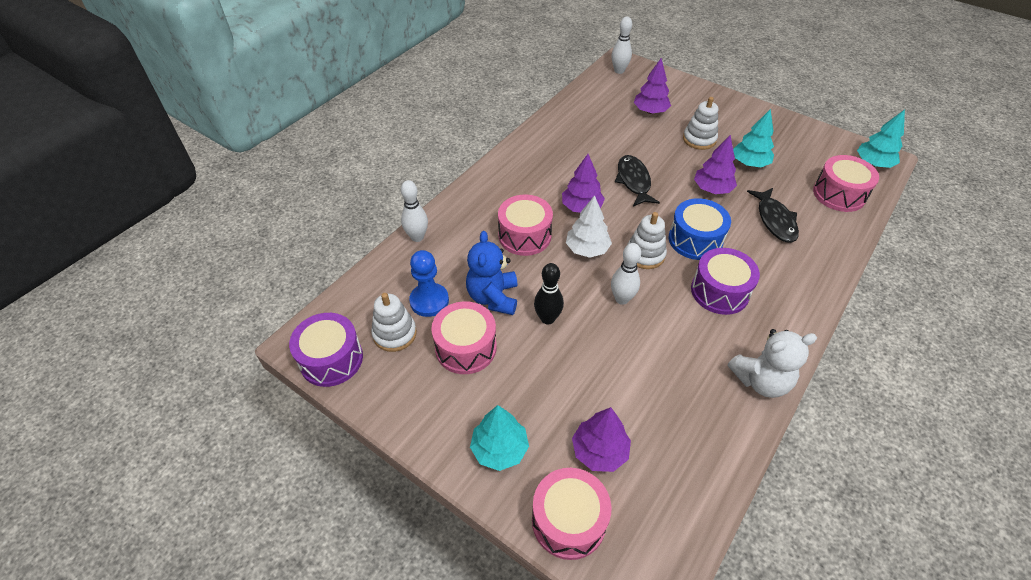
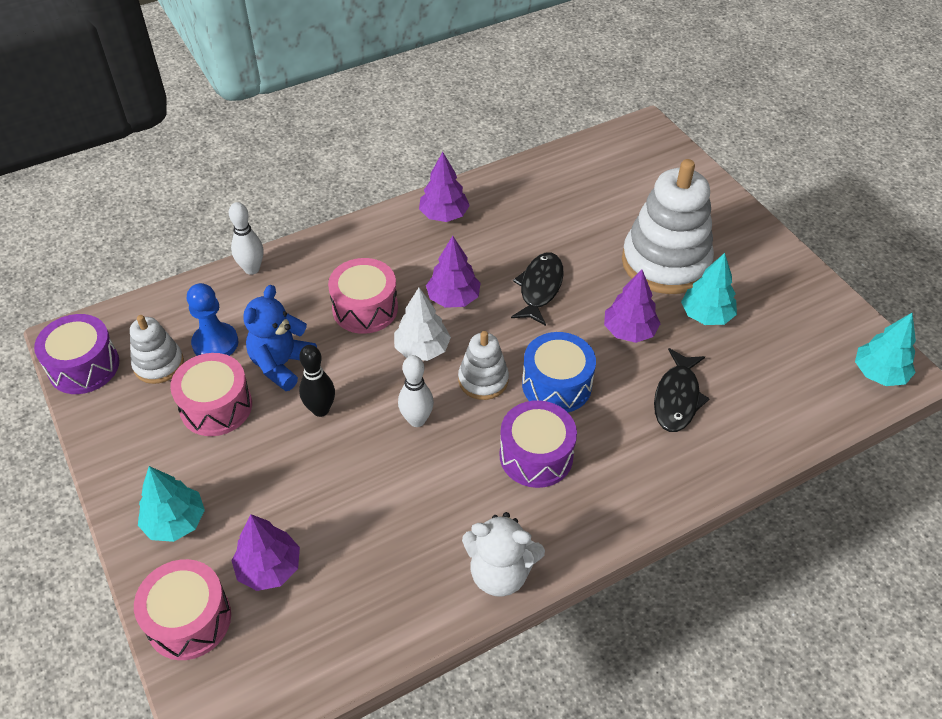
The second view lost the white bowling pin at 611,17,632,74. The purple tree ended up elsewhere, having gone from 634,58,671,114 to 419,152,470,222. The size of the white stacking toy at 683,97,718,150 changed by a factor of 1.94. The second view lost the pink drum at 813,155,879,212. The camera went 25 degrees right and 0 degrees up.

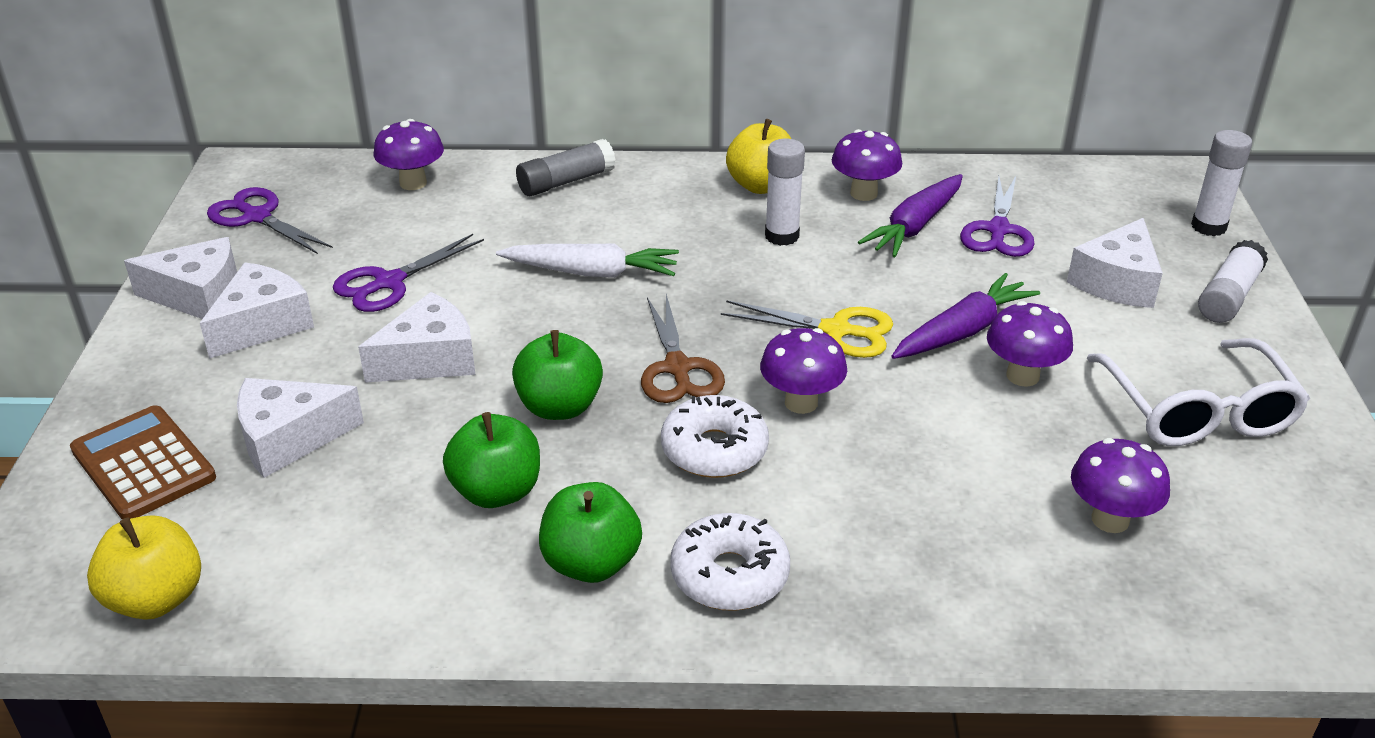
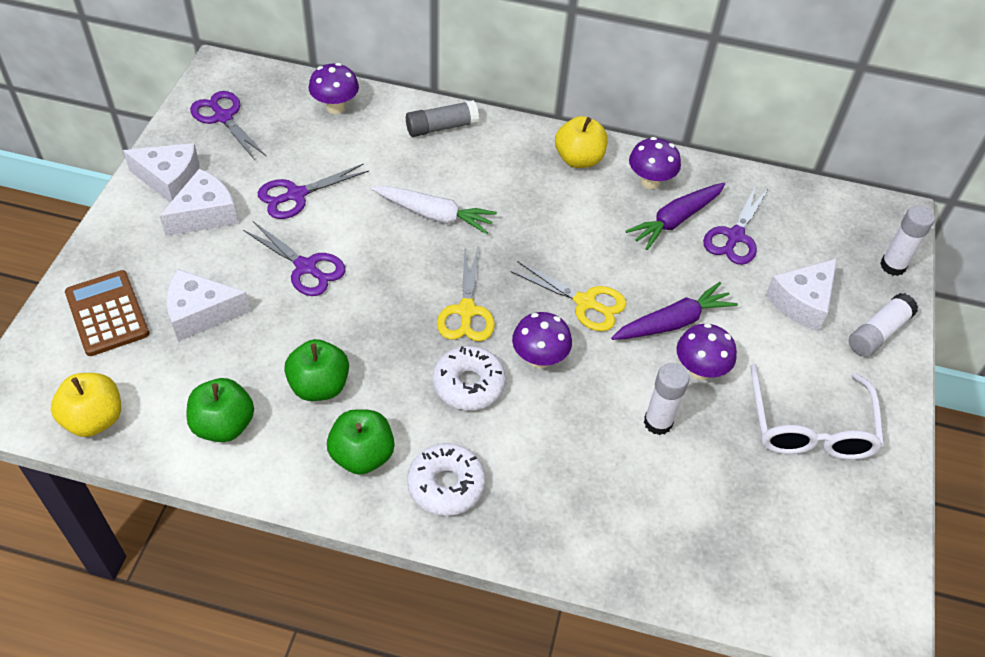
Where the white cheese stood at 358,292,476,383, the purple scissors came to stand at 243,221,345,296. The green apple ended up elsewhere, having gone from 512,330,603,420 to 186,378,254,442. What was the brown scissors at 641,294,725,403 turned into the yellow scissors at 437,249,495,341. The white glue stick ended up elsewhere, having gone from 765,139,805,246 to 644,363,690,435. The second view lost the purple mushroom at 1071,438,1170,533. The camera went 10 degrees right and 15 degrees up.

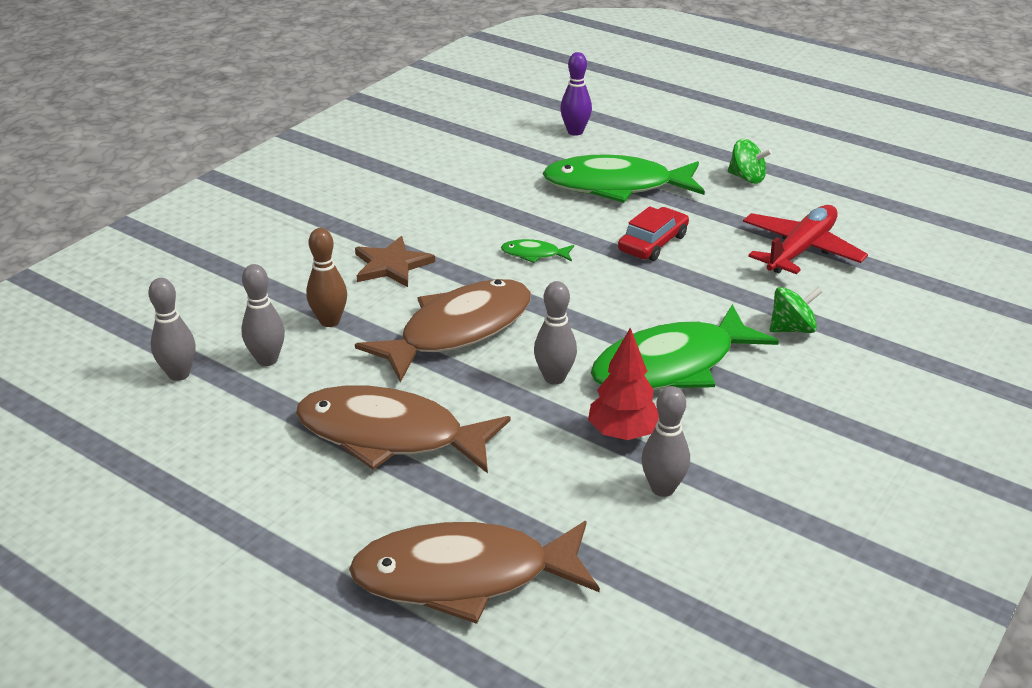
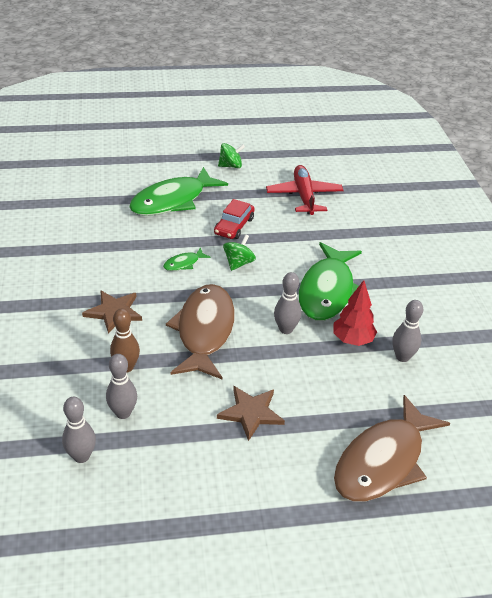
Where the brown fish stood at 296,385,511,474, the brown star came to stand at 217,386,285,441. The second view lost the purple bowling pin at 560,52,592,136. The red car at 618,206,689,261 ended up facing another way, 150 degrees counterclockwise from before. The green spinning top ended up elsewhere, having gone from 770,287,822,333 to 223,234,256,271. The camera went 45 degrees left and 5 degrees up.

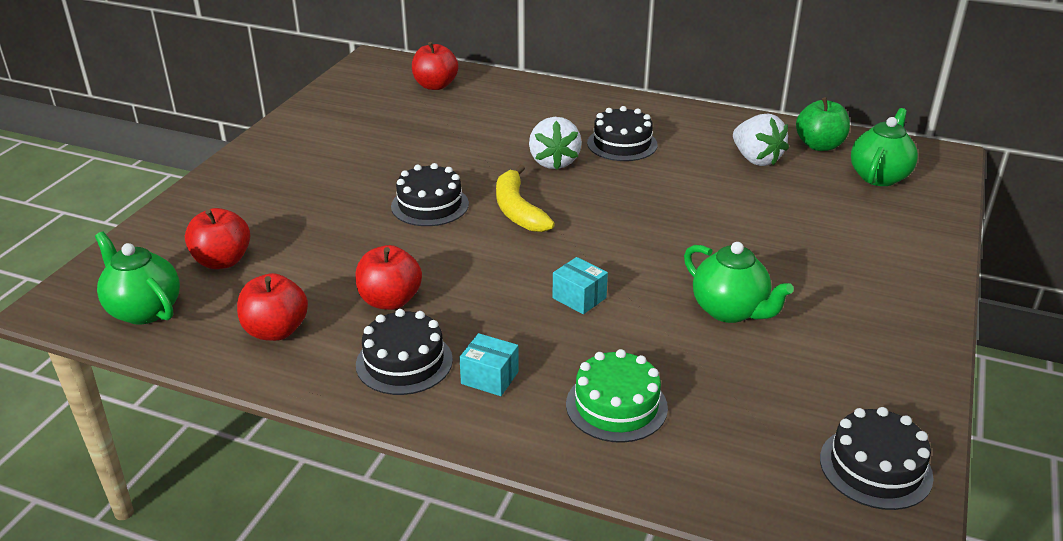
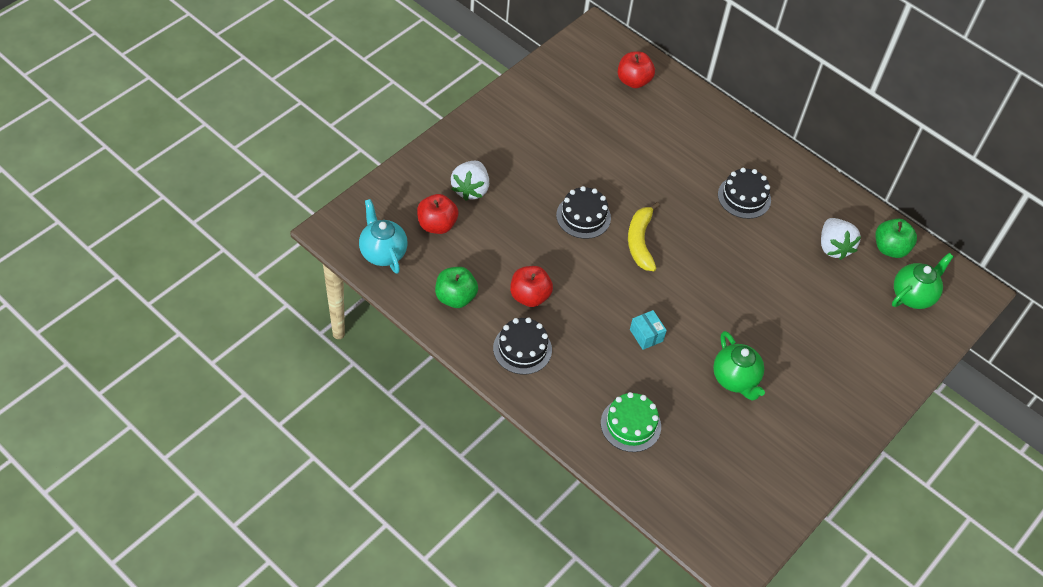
What was the green teapot at 95,232,180,325 turned into the turquoise teapot at 359,199,408,274. What was the red apple at 237,273,308,341 turned into the green apple at 435,267,478,308. The second view lost the turquoise box at 459,333,519,396. The white strawberry ended up elsewhere, having gone from 529,117,582,170 to 451,161,489,201. The second view lost the black cake at 820,407,934,510. The camera went 15 degrees right and 20 degrees up.

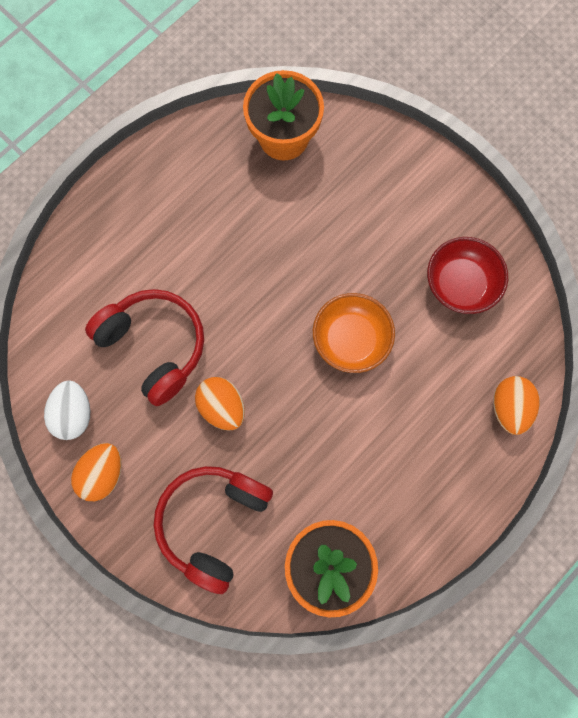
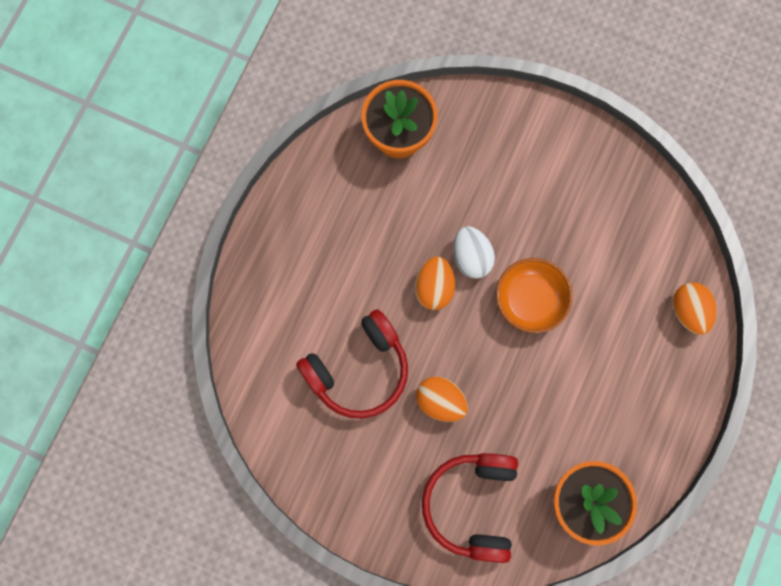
The white egg ended up elsewhere, having gone from 44,380,90,440 to 453,226,495,279. The orange egg ended up elsewhere, having gone from 71,443,122,501 to 415,257,455,310. The red headphones at 85,289,204,406 ended up facing another way, 120 degrees clockwise from before. The second view lost the red bowl at 427,237,508,314. The camera went 20 degrees left and 0 degrees up.

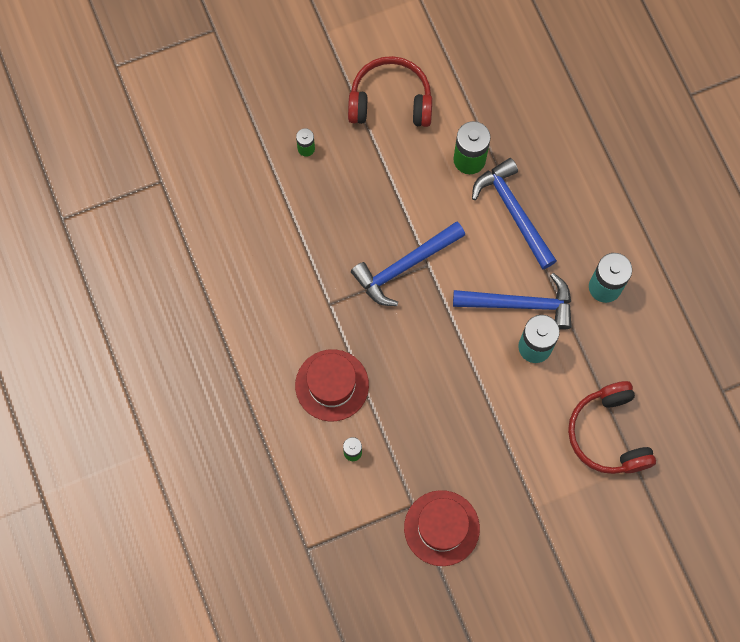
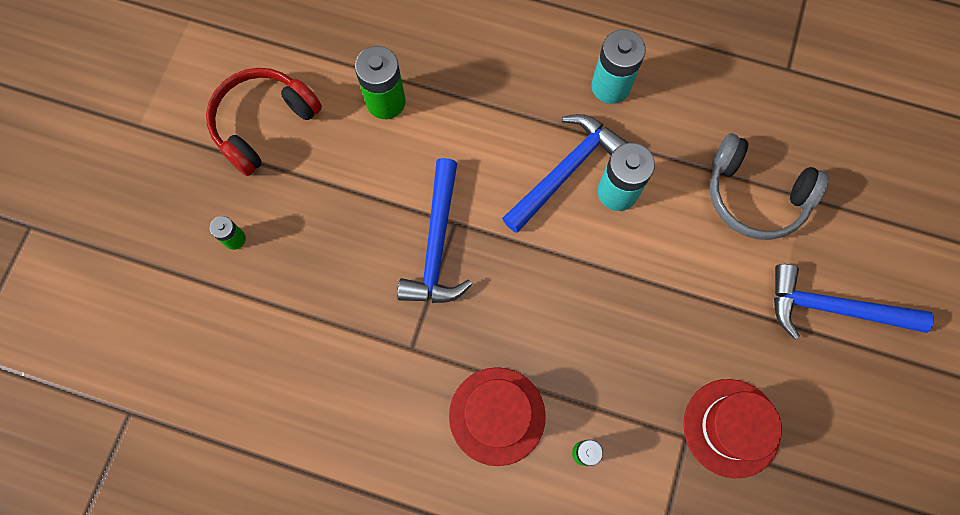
The blue hammer ended up elsewhere, having gone from 472,158,557,269 to 774,264,934,339. What was the red headphones at 568,381,656,474 turned into the grey headphones at 710,134,830,240. The camera went 50 degrees left and 0 degrees up.

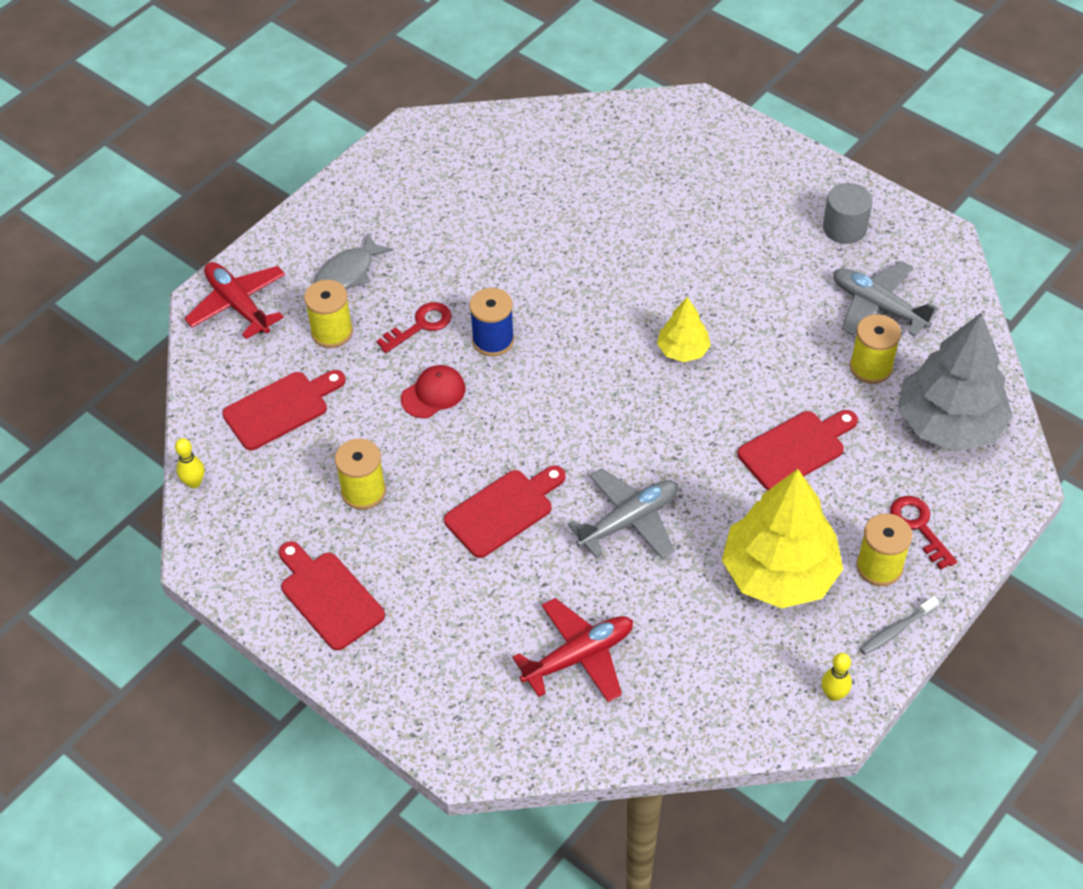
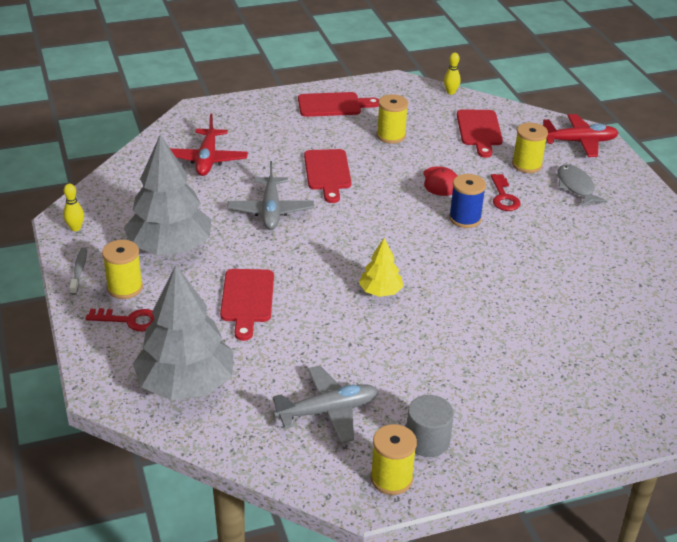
What was the yellow tree at 722,469,843,608 turned into the grey tree at 124,135,211,255. The yellow spool ended up elsewhere, having gone from 850,314,901,384 to 371,424,417,495. The camera went 120 degrees right and 15 degrees down.

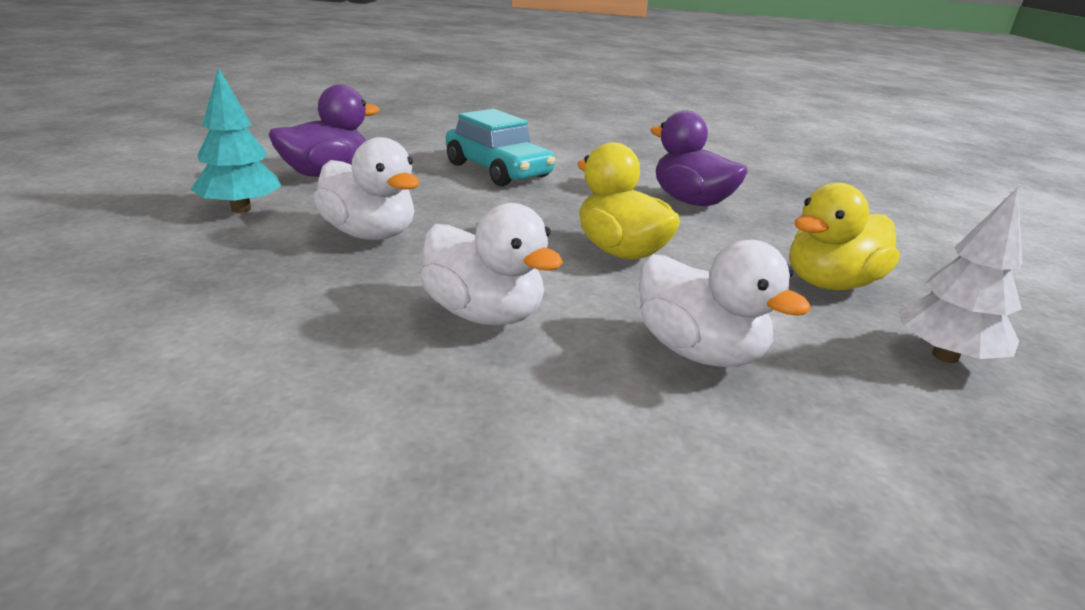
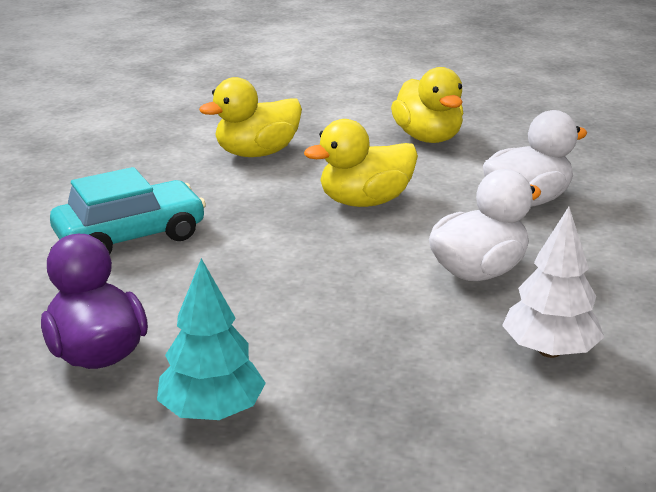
The second view lost the white duck at 313,137,420,240. What was the purple duck at 650,110,748,206 turned into the yellow duck at 199,77,302,157. The white tree ended up elsewhere, having gone from 899,187,1022,363 to 502,207,604,358. The camera went 75 degrees left and 0 degrees up.

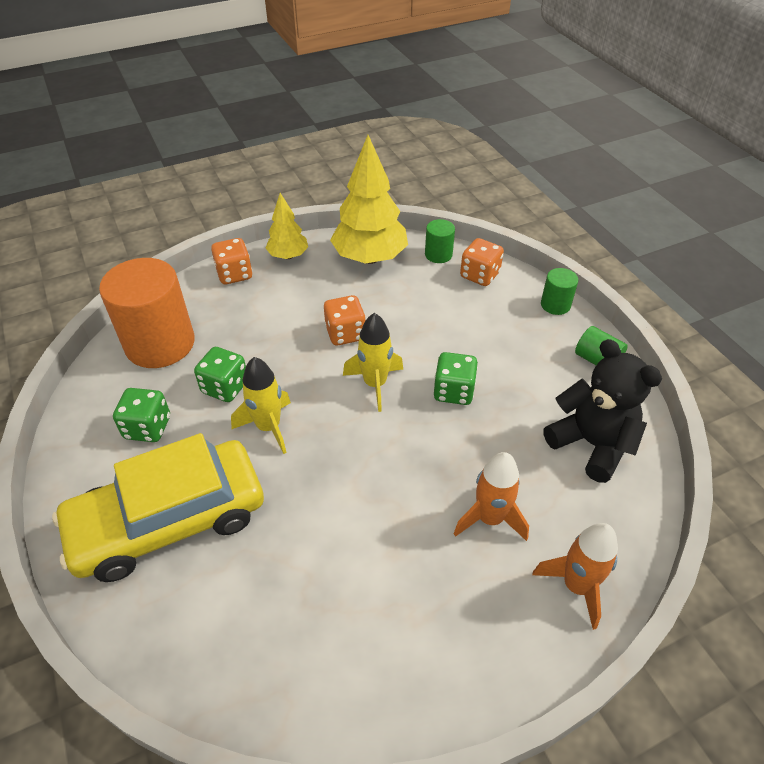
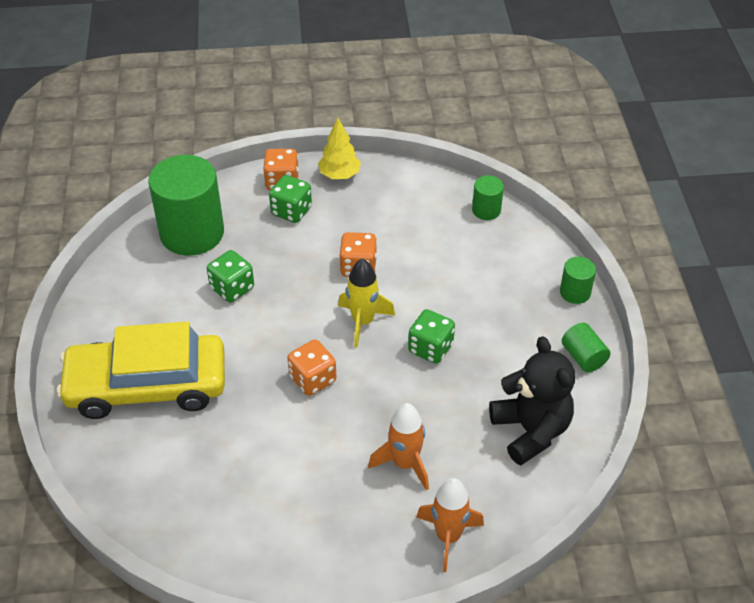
What was the orange cylinder at 99,258,195,368 turned into the green cylinder at 148,155,224,256. The green dice ended up elsewhere, having gone from 113,388,170,442 to 269,175,312,223. The second view lost the yellow rocket at 231,357,291,454. The second view lost the yellow tree at 330,135,408,264. The orange dice ended up elsewhere, having gone from 460,238,504,286 to 287,339,336,396. The camera went 20 degrees right and 0 degrees up.

